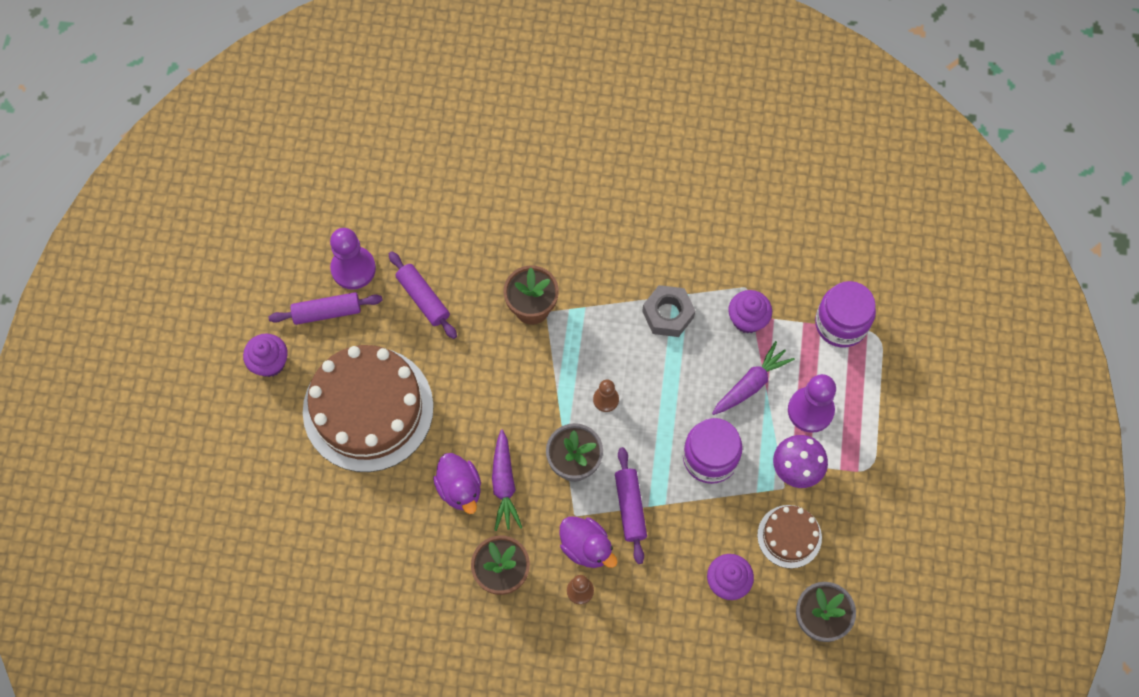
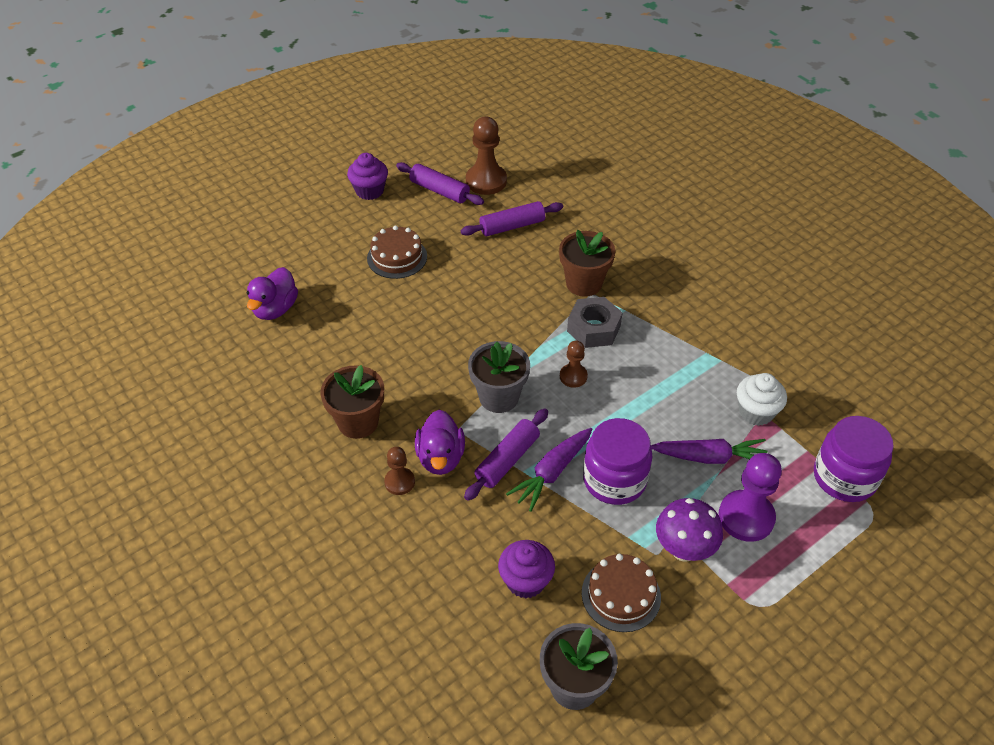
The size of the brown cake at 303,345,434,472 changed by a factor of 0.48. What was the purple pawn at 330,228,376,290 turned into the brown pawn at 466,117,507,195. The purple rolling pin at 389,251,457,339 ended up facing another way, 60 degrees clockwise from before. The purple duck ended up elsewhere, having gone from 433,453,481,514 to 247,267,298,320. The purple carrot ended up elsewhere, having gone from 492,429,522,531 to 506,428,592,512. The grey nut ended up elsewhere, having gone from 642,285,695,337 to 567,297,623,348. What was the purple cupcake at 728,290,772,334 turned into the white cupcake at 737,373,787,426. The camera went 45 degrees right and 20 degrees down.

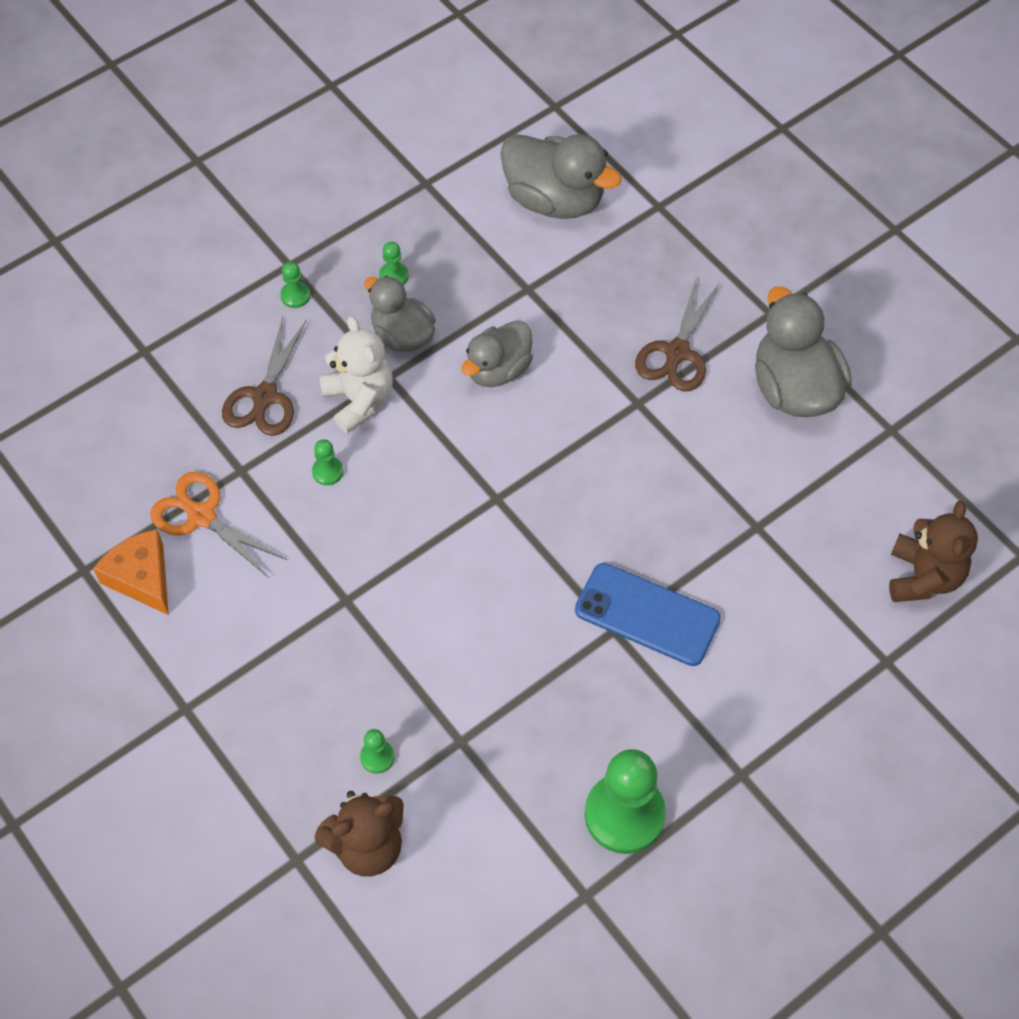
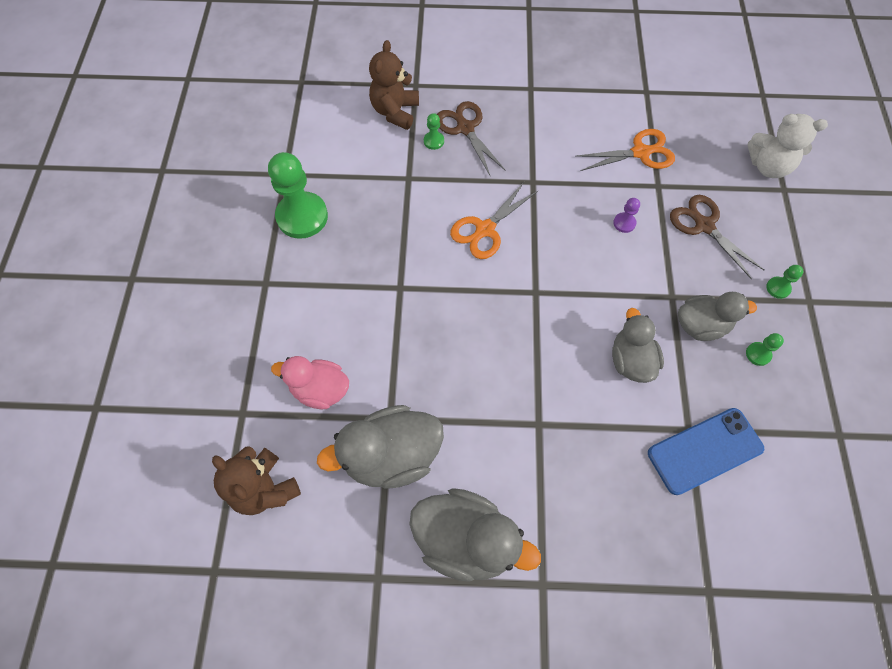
The second view lost the orange cheese at 93,529,169,615. What was the green pawn at 312,439,344,485 turned into the purple pawn at 613,198,640,233. The white teddy bear ended up elsewhere, having gone from 319,316,393,433 to 747,114,828,178. The grey duck ended up elsewhere, having gone from 501,134,622,219 to 317,405,444,489. The blue phone ended up elsewhere, having gone from 575,563,721,666 to 648,408,764,495. The brown scissors ended up elsewhere, having gone from 635,277,720,391 to 437,101,506,175. The second view gained the pink duck at 271,356,349,409. The second view gained the orange scissors at 450,182,538,259. The camera went 130 degrees right and 5 degrees up.

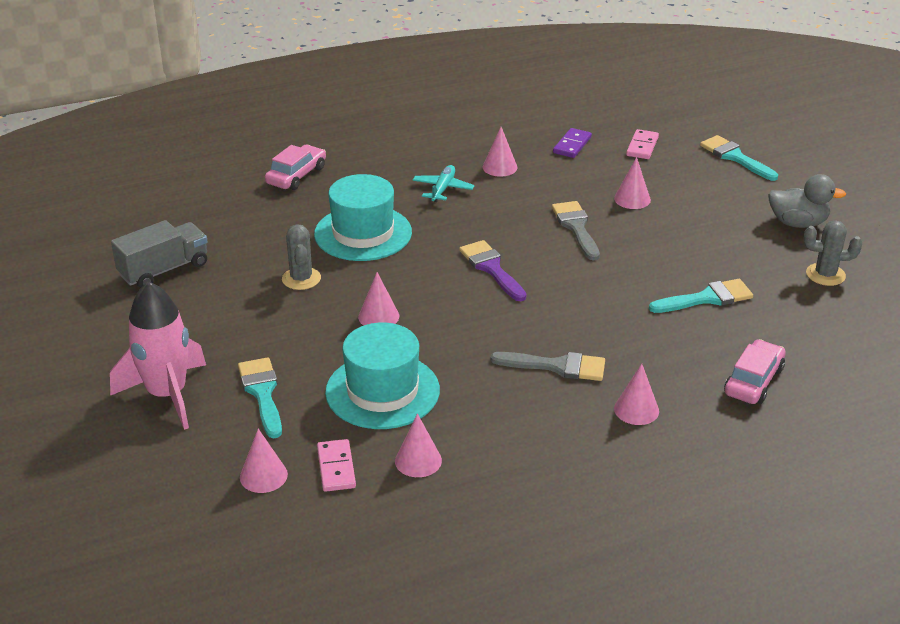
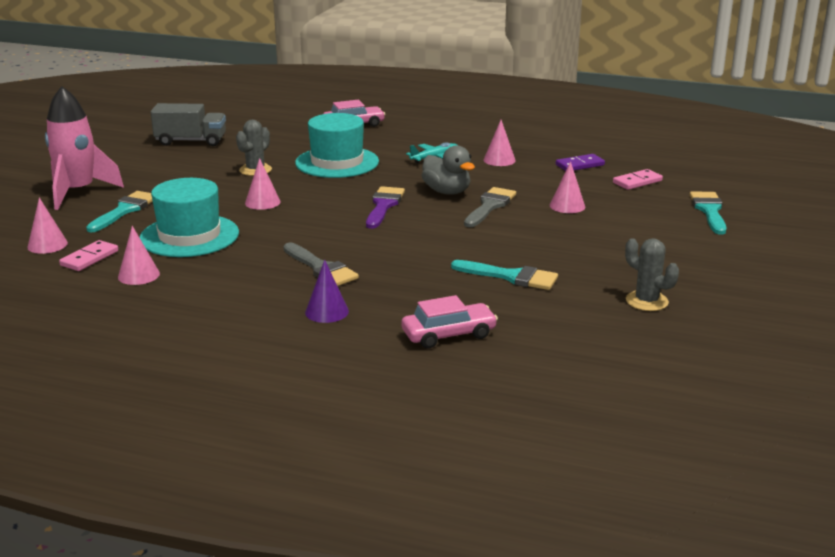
What was the pink cone at 614,364,659,425 turned into the purple cone at 305,260,349,323. The grey duck ended up elsewhere, having gone from 768,174,846,228 to 421,145,475,195. The camera went 40 degrees right and 10 degrees down.

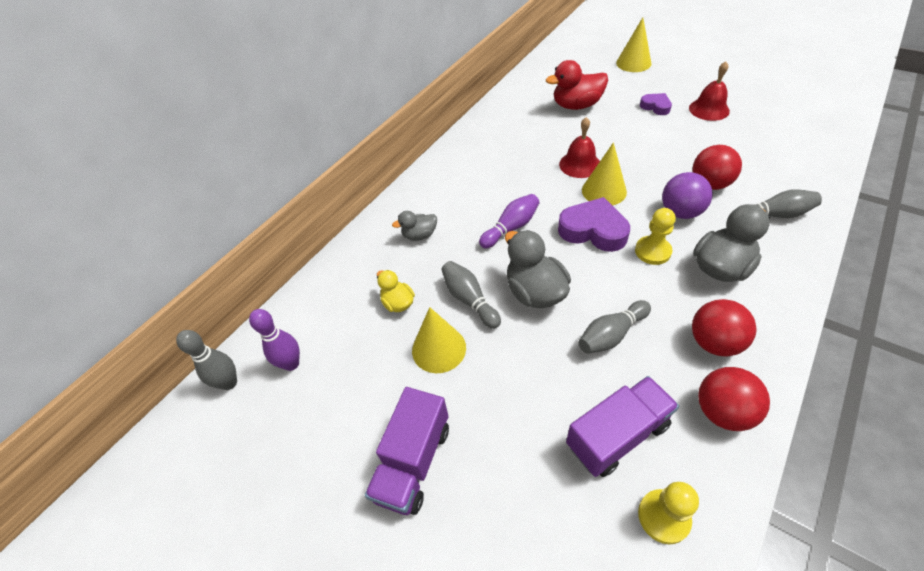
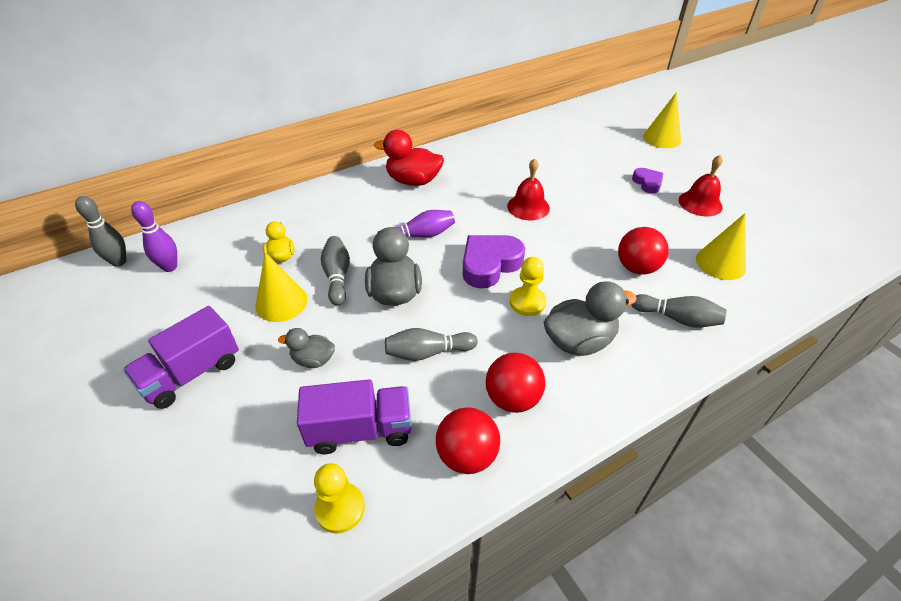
The grey duck ended up elsewhere, having gone from 392,211,437,241 to 278,328,335,368. The red duck ended up elsewhere, having gone from 546,60,608,110 to 374,130,444,186. The purple heart at 558,197,630,252 ended up facing another way, 90 degrees counterclockwise from before. The yellow cone ended up elsewhere, having gone from 582,143,627,205 to 696,213,746,280. The second view lost the purple ball at 662,172,713,219. The camera went 20 degrees right and 5 degrees down.

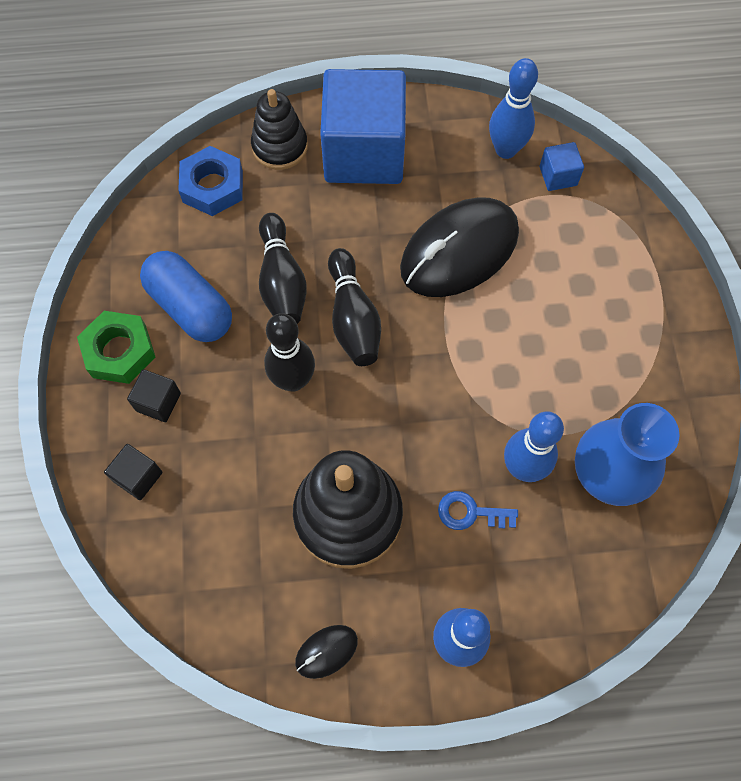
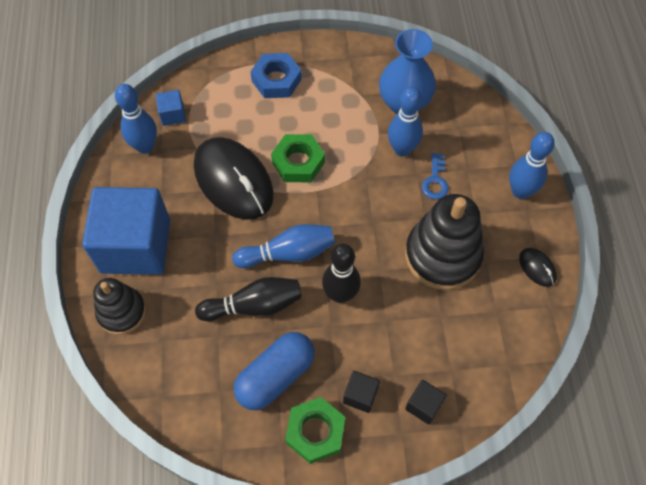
The blue nut ended up elsewhere, having gone from 178,146,243,216 to 250,53,302,98. What was the black bowling pin at 328,248,381,366 turned into the blue bowling pin at 232,224,335,268. The second view gained the green nut at 271,134,325,182. The camera went 90 degrees left and 5 degrees down.

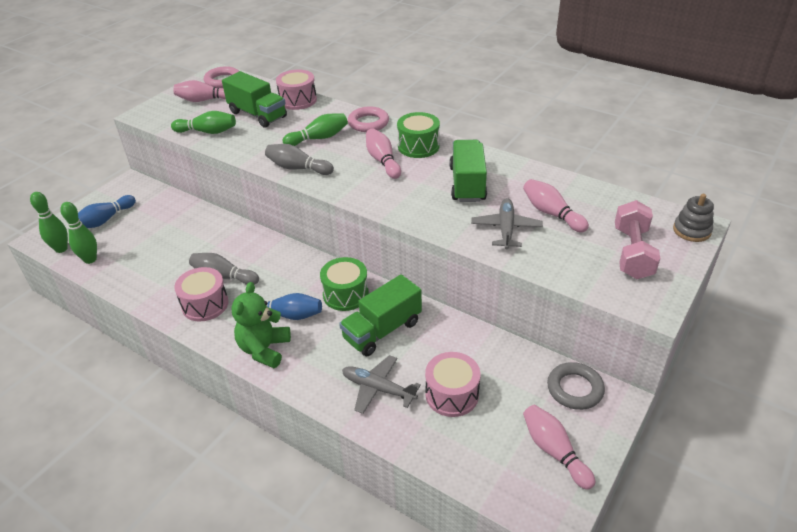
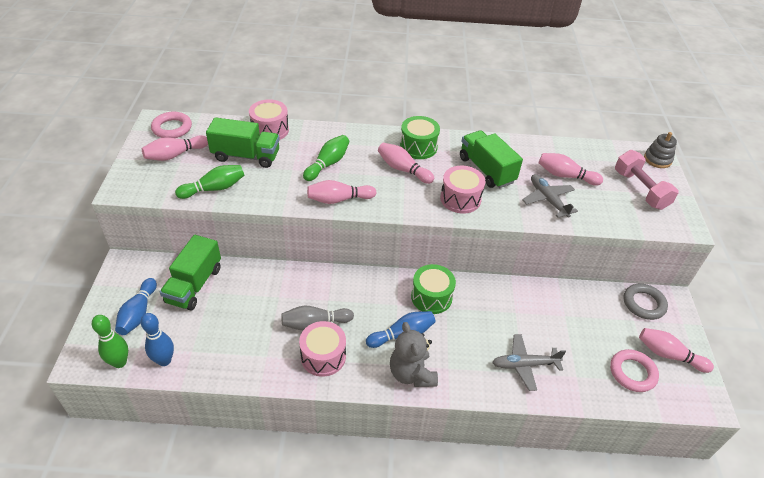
What was the green bowling pin at 60,202,97,264 turned into the blue bowling pin at 141,313,174,366. What was the green teddy bear at 231,282,291,368 turned into the grey teddy bear at 390,322,438,387. What was the grey bowling pin at 265,144,334,175 turned into the pink bowling pin at 307,180,377,204. The green truck ended up elsewhere, having gone from 339,274,422,356 to 160,235,221,310. The pink ring ended up elsewhere, having gone from 348,107,389,132 to 610,349,659,392. The pink drum ended up elsewhere, having gone from 425,352,480,417 to 440,166,485,213. The camera went 35 degrees left and 5 degrees up.

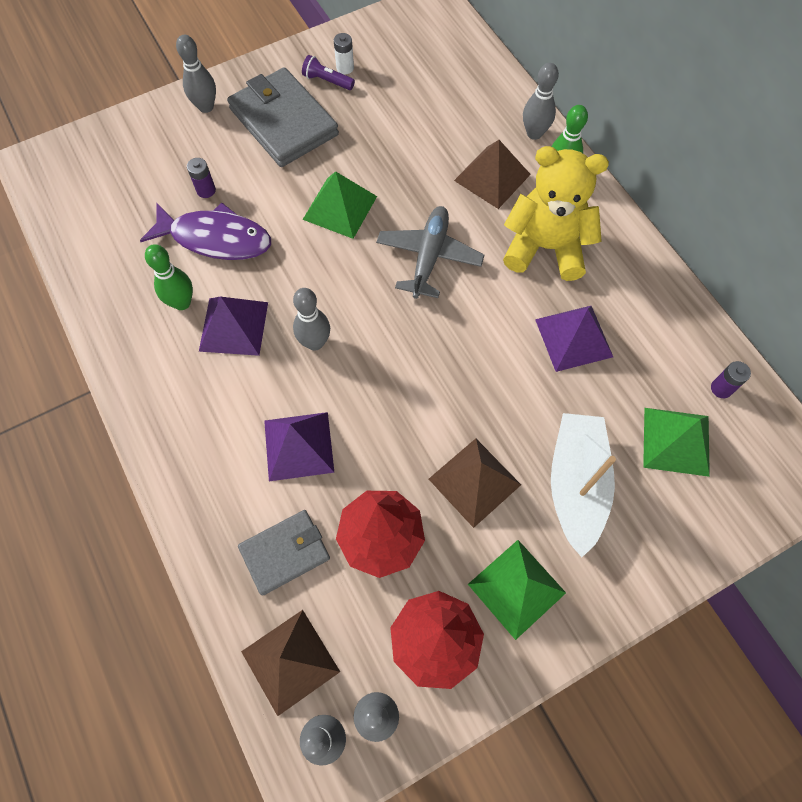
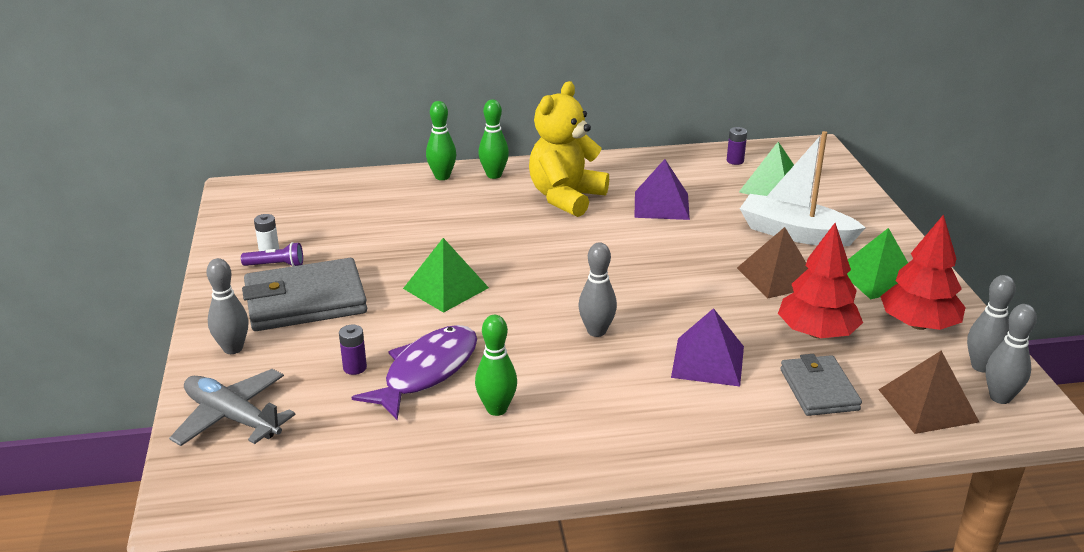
The second view lost the purple pyramid at 199,297,268,356. The purple flashlight at 302,55,355,90 ended up facing another way, 135 degrees counterclockwise from before. The grey plane ended up elsewhere, having gone from 376,206,484,299 to 169,369,296,446. The second view lost the brown pyramid at 454,140,531,209. What was the grey bowling pin at 523,63,559,140 turned into the green bowling pin at 426,101,456,180. The camera went 70 degrees left and 35 degrees down.

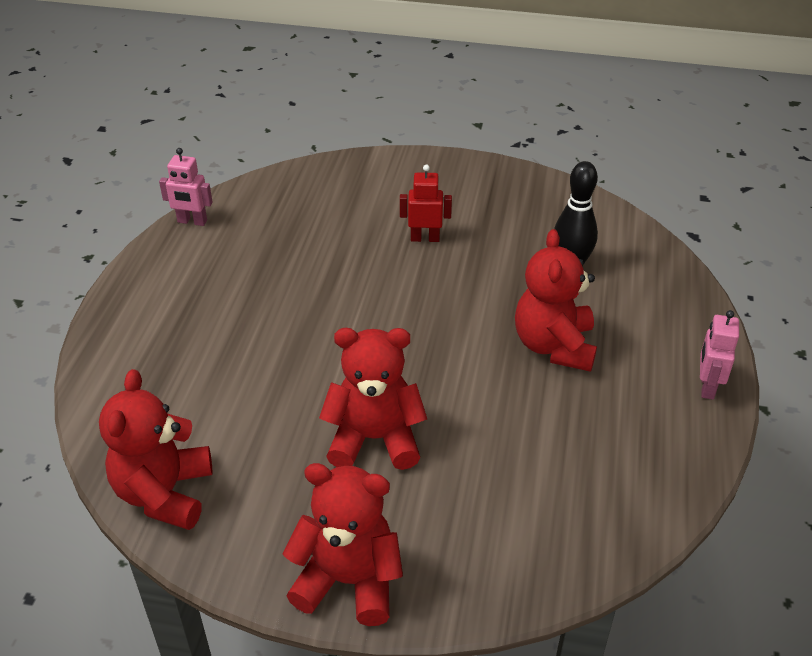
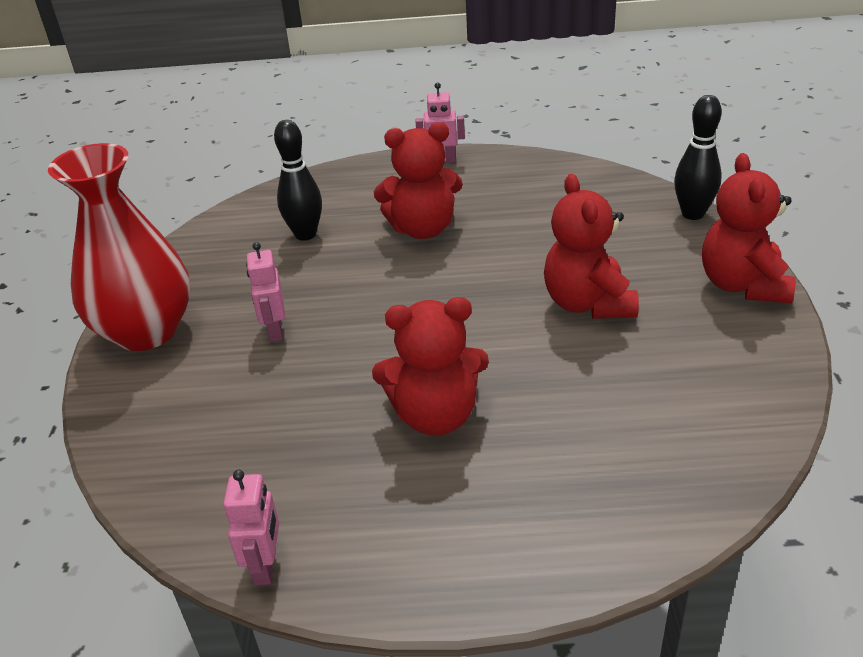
The red teddy bear ended up elsewhere, having gone from 99,369,213,530 to 372,297,489,436. What was the red robot at 400,165,452,242 turned into the pink robot at 246,242,285,342. The second view gained the red vase at 48,143,191,351. The second view gained the black bowling pin at 674,95,722,220. The camera went 100 degrees left and 5 degrees down.

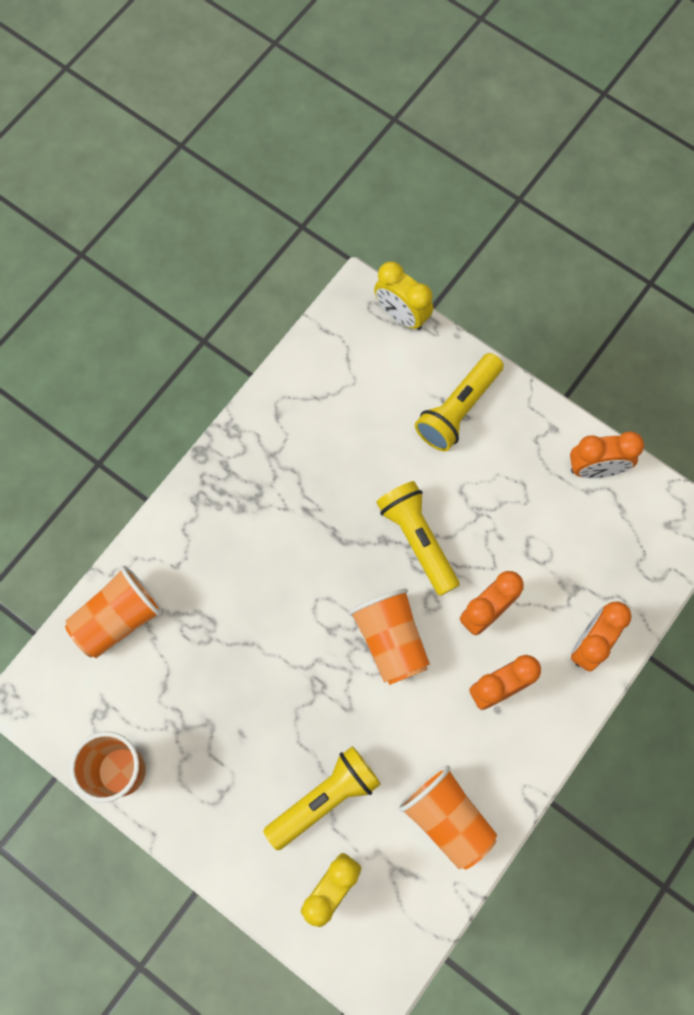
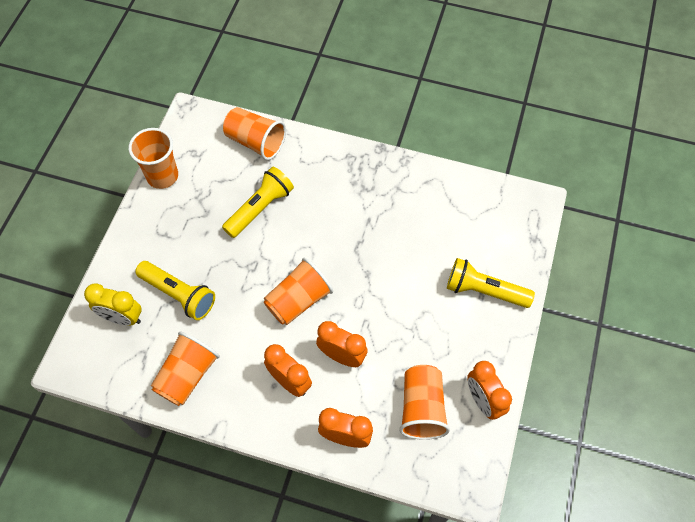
The second view lost the yellow clock at 374,261,433,330. The yellow flashlight ended up elsewhere, having gone from 376,481,460,596 to 222,167,294,238. The second view gained the orange cup at 399,365,450,440. The camera went 70 degrees right and 10 degrees down.

